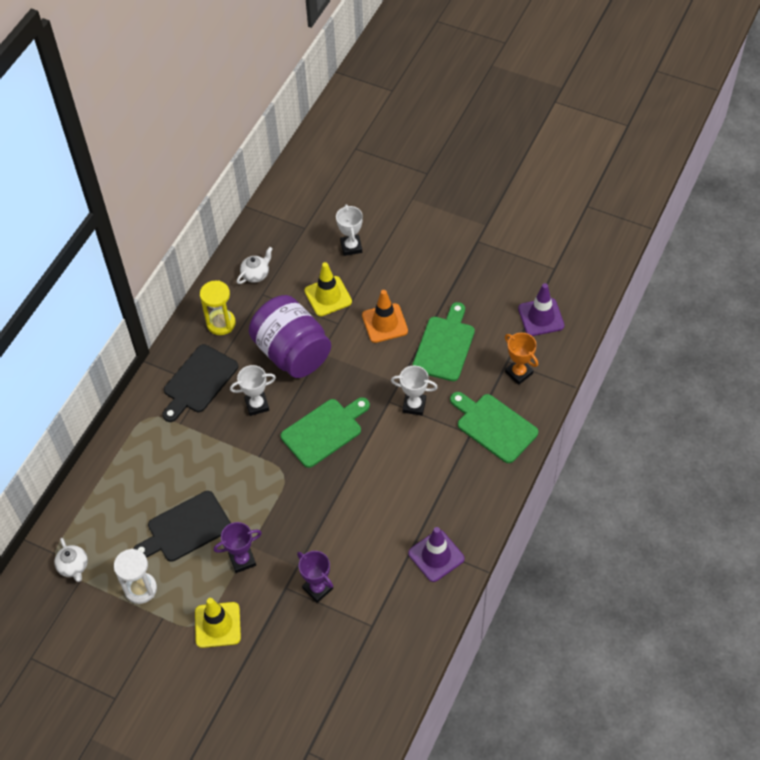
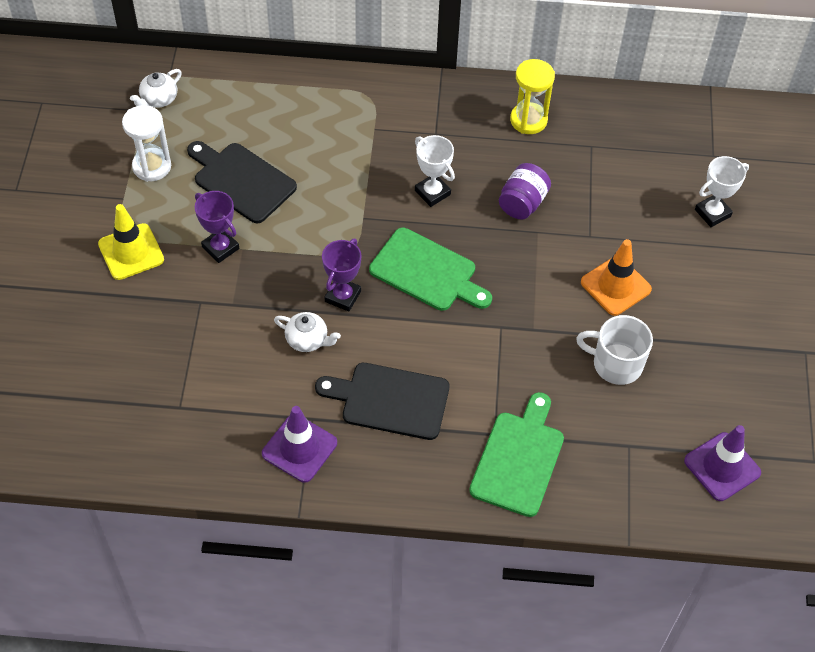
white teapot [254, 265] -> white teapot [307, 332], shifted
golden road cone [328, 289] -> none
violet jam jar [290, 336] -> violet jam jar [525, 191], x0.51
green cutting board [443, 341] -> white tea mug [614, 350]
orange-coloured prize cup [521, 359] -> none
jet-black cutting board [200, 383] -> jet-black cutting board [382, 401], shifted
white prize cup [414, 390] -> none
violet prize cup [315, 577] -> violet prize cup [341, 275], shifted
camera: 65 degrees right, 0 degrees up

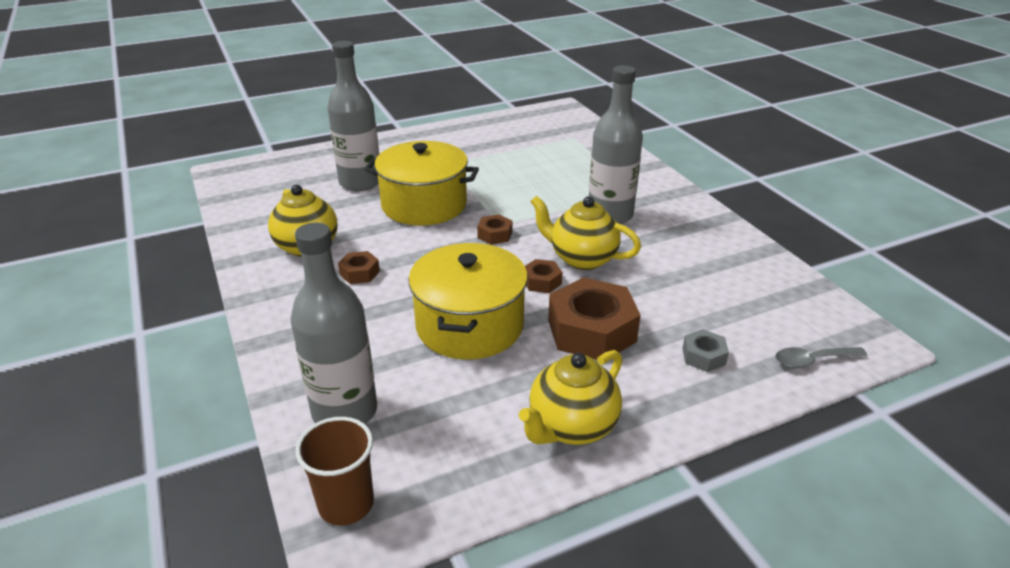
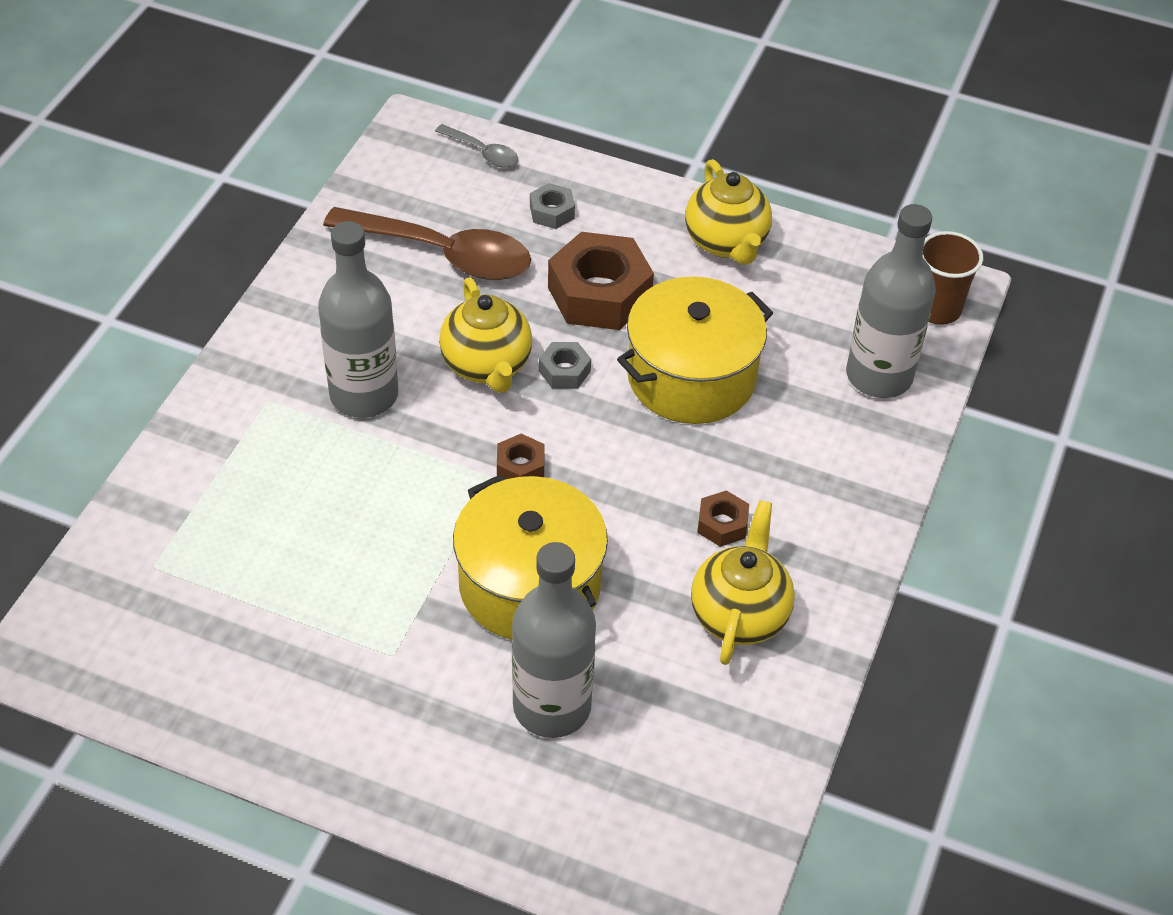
russet hex nut [543, 276] -> gray hex nut [565, 365]
golden teapot [570, 397] -> golden teapot [728, 212], 75 degrees clockwise
none -> russet tablespoon [427, 243]
camera: 135 degrees left, 15 degrees up

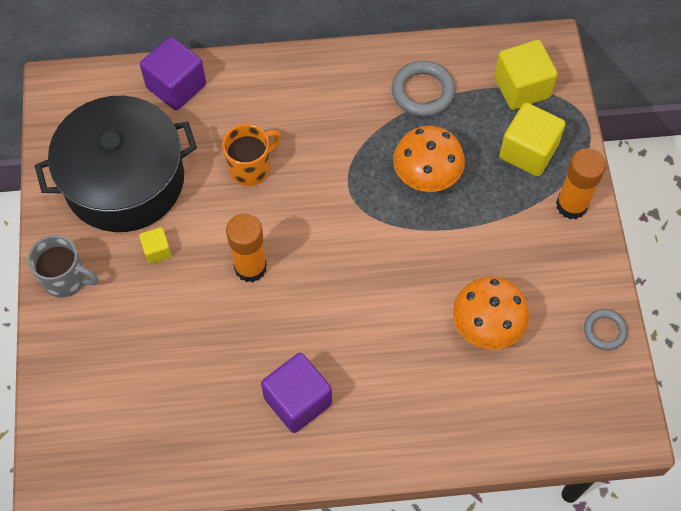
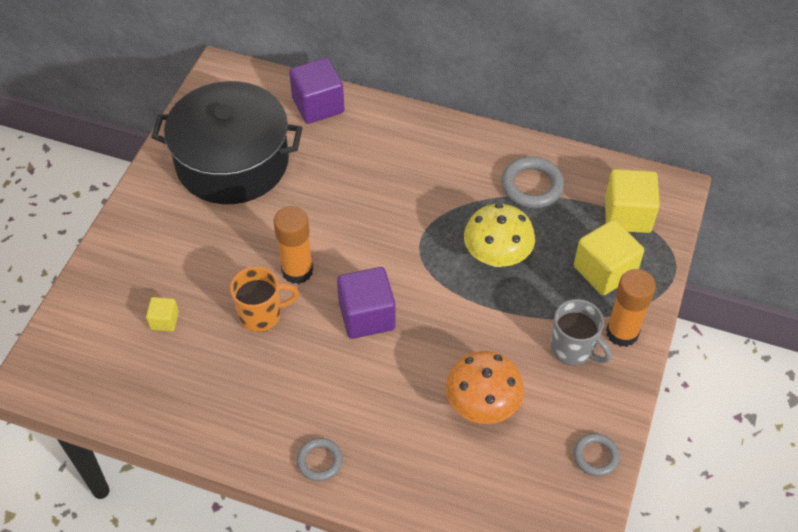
orange-coloured tea mug [251, 155] -> orange-coloured tea mug [264, 299], shifted
orange-coloured mushroom [429, 159] -> golden mushroom [499, 235]
golden solid cube [155, 245] -> golden solid cube [162, 314], shifted
gray tea mug [63, 266] -> gray tea mug [581, 332], shifted
violet solid cube [296, 393] -> violet solid cube [366, 303], shifted
none -> gray ring [319, 459]
camera: 25 degrees right, 10 degrees down

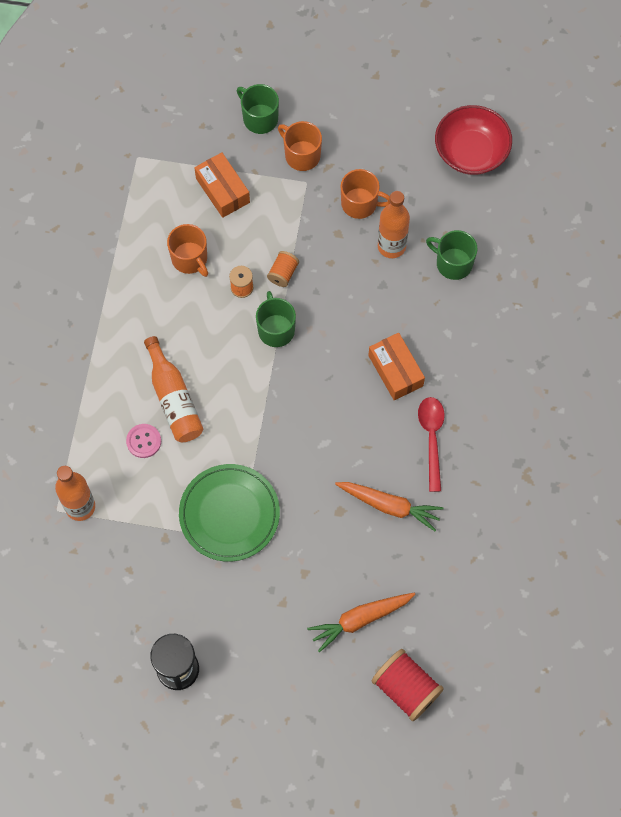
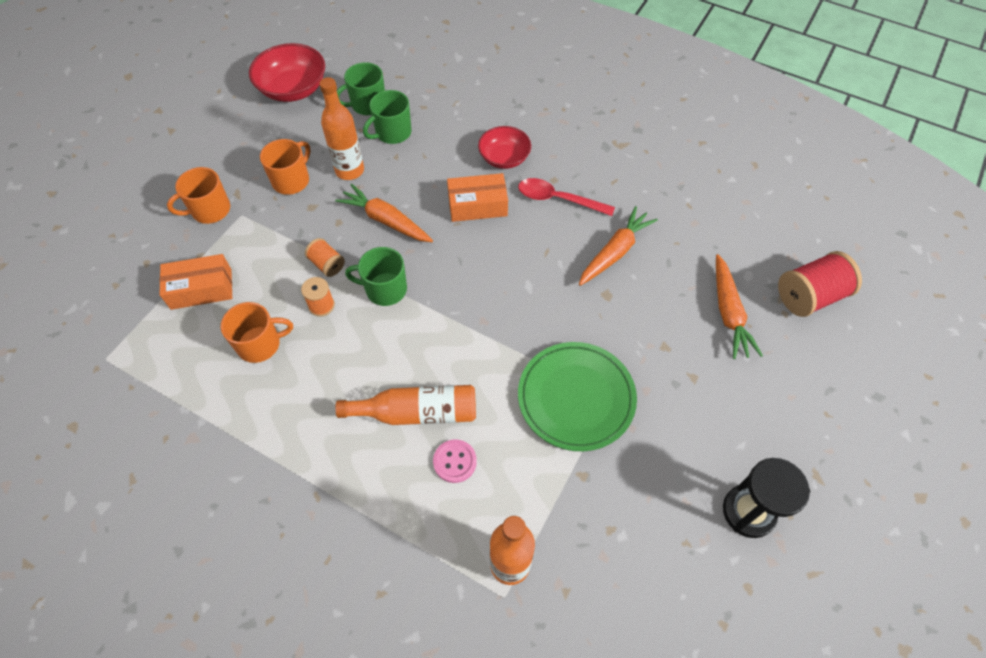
green tea mug [258, 109] -> green tea mug [361, 88], shifted
none -> red serving bowl [504, 147]
none -> orange-coloured toy carrot [384, 213]
camera: 70 degrees left, 10 degrees down

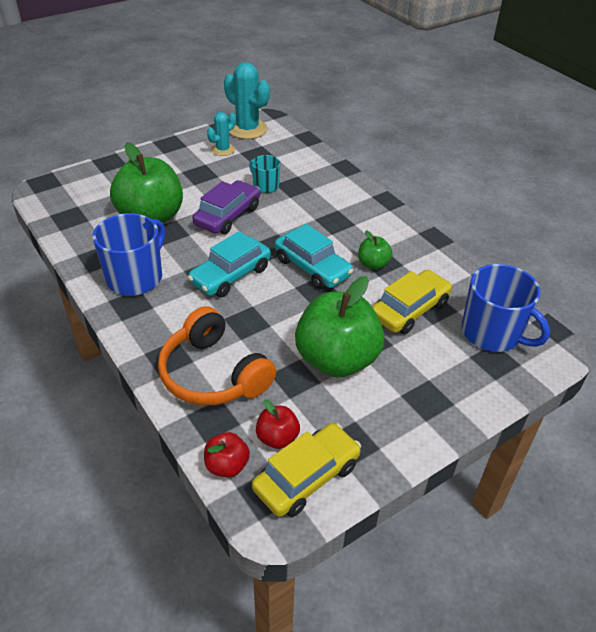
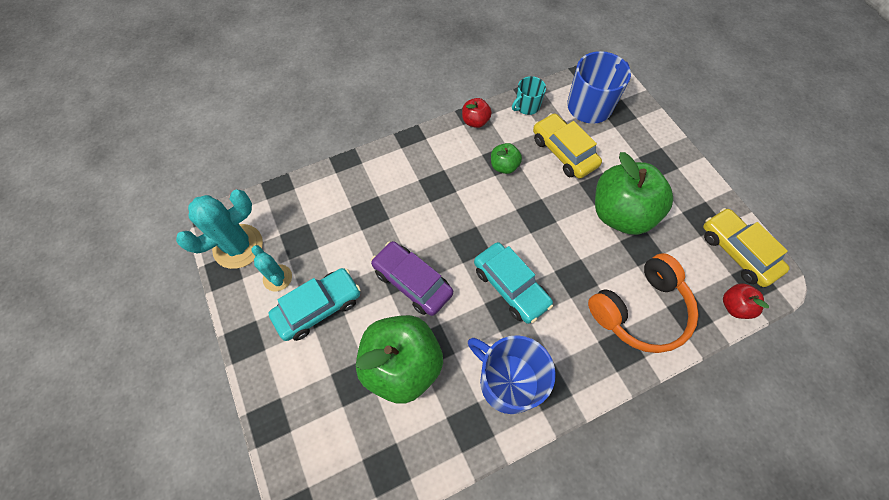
teal tea mug [264, 174] -> teal tea mug [529, 95], shifted
teal car [314, 256] -> teal car [314, 304], shifted
red toy apple [278, 424] -> red toy apple [477, 113], shifted
camera: 80 degrees left, 20 degrees up

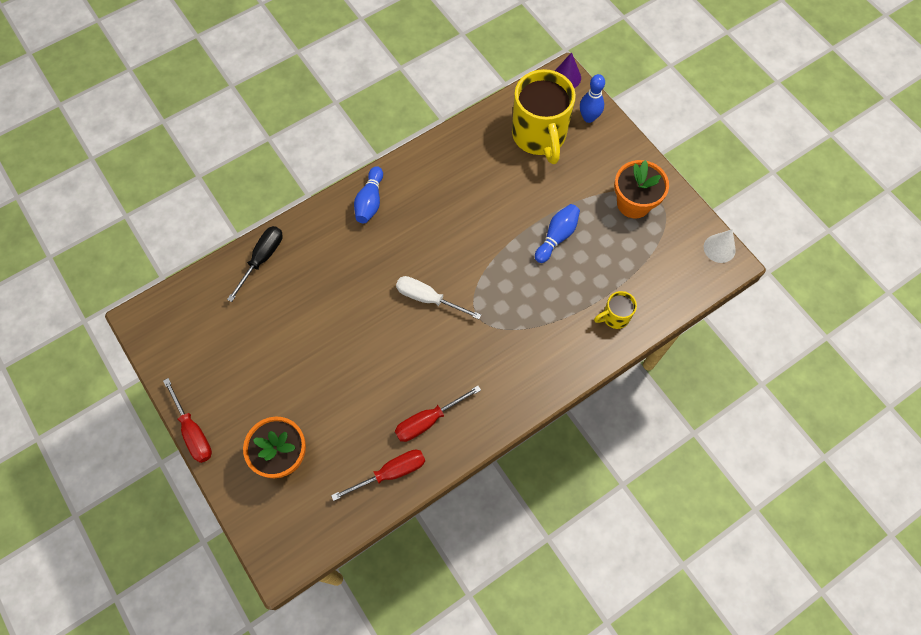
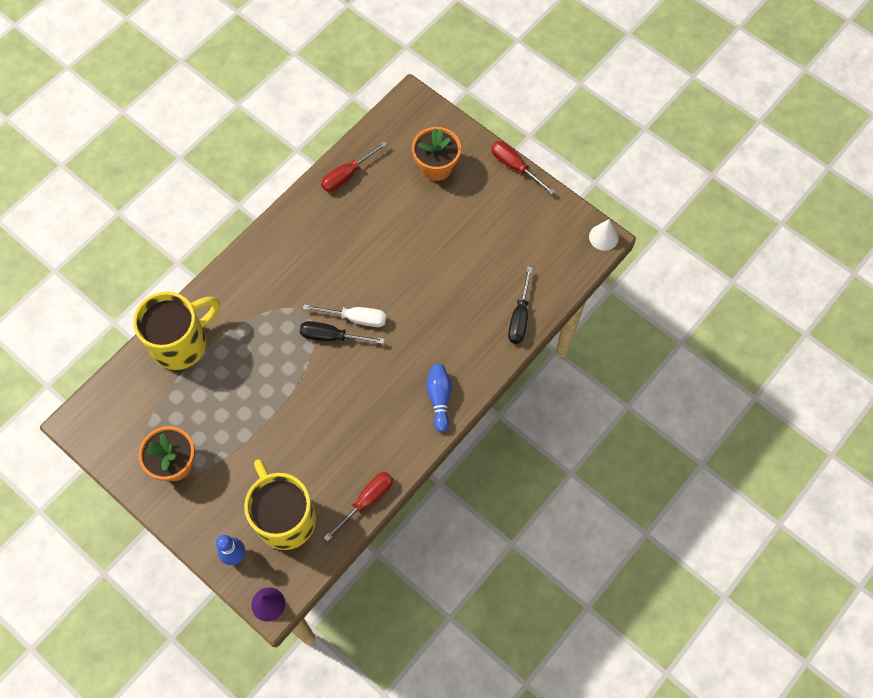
cobalt tenpin [557, 233] -> none
white cone [720, 246] -> white cone [604, 235], shifted
golden tea mug [615, 310] -> golden tea mug [176, 330], x2.19
red screwdriver [438, 414] -> red screwdriver [358, 507], shifted
none -> jet-black screwdriver [342, 332]
camera: 165 degrees right, 0 degrees up

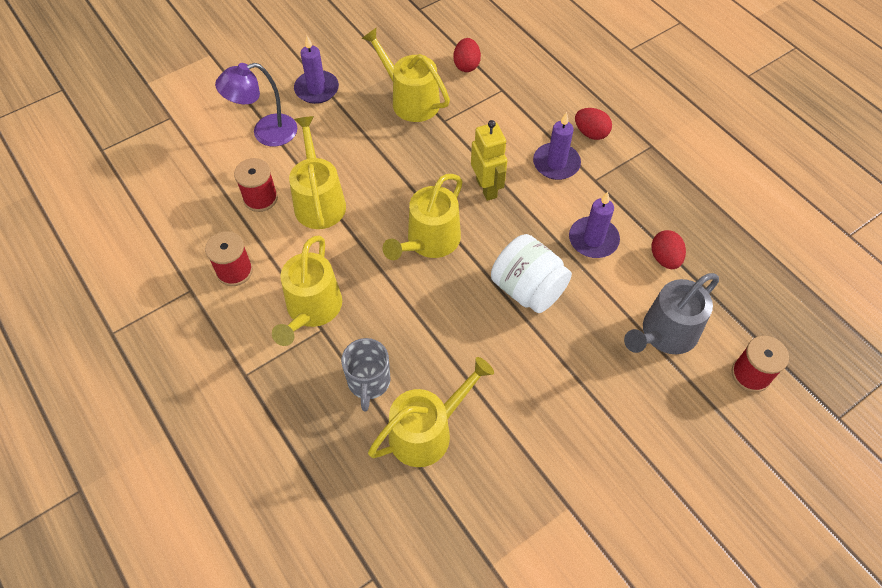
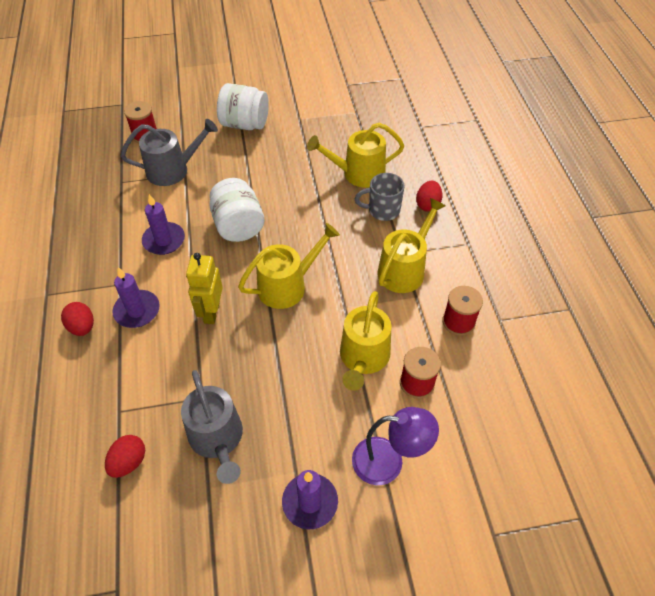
golden watering can [405, 75] -> gray watering can [212, 427]
red toy egg [668, 249] -> red toy egg [429, 196], shifted
gray tea mug [366, 374] -> gray tea mug [379, 197], 120 degrees counterclockwise
none -> white jam jar [243, 106]
camera: 155 degrees left, 5 degrees down

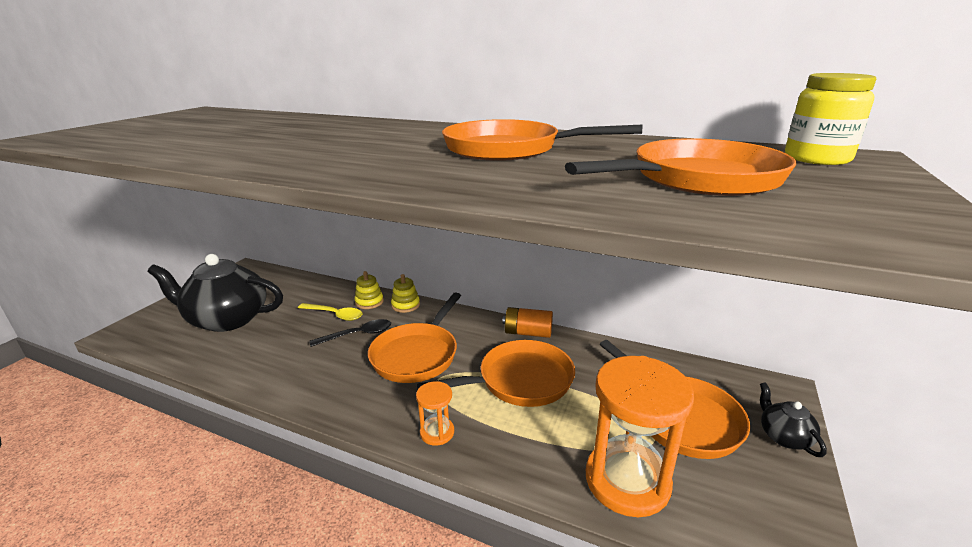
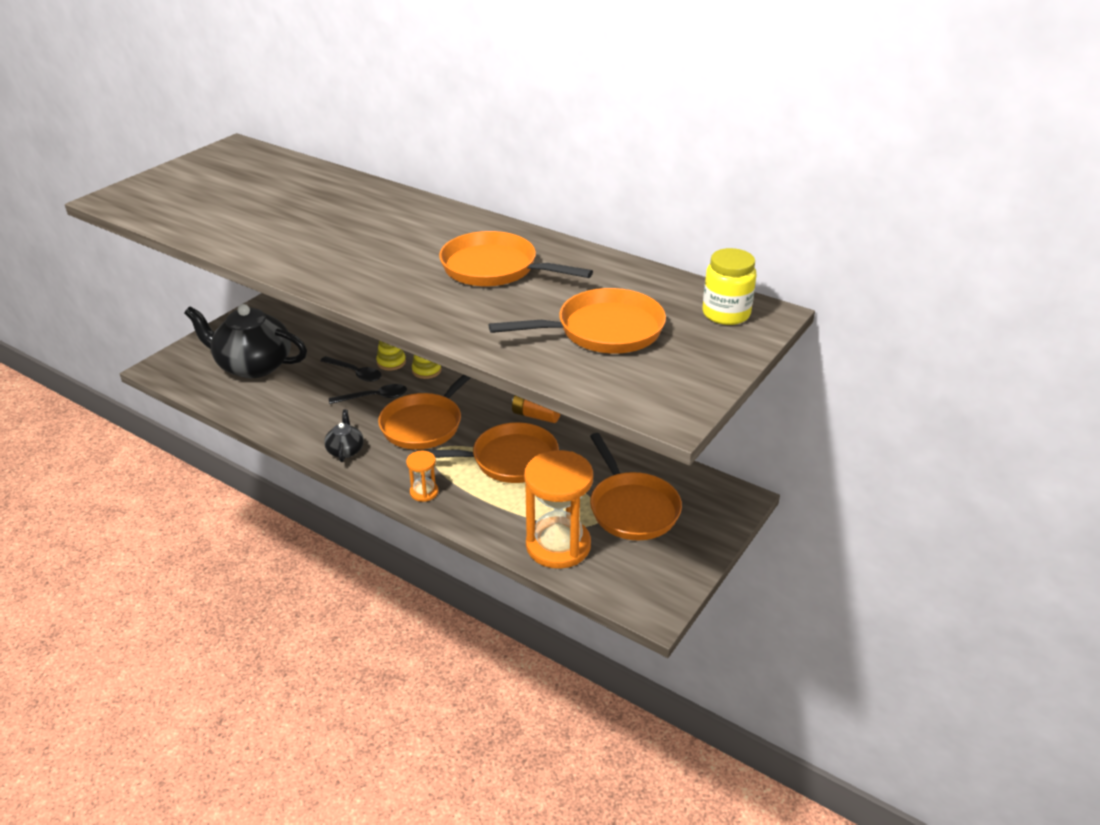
golden tablespoon [330, 312] -> jet-black tablespoon [351, 369]
jet-black teapot [793, 419] -> jet-black teapot [344, 435], shifted
camera: 10 degrees right, 10 degrees up

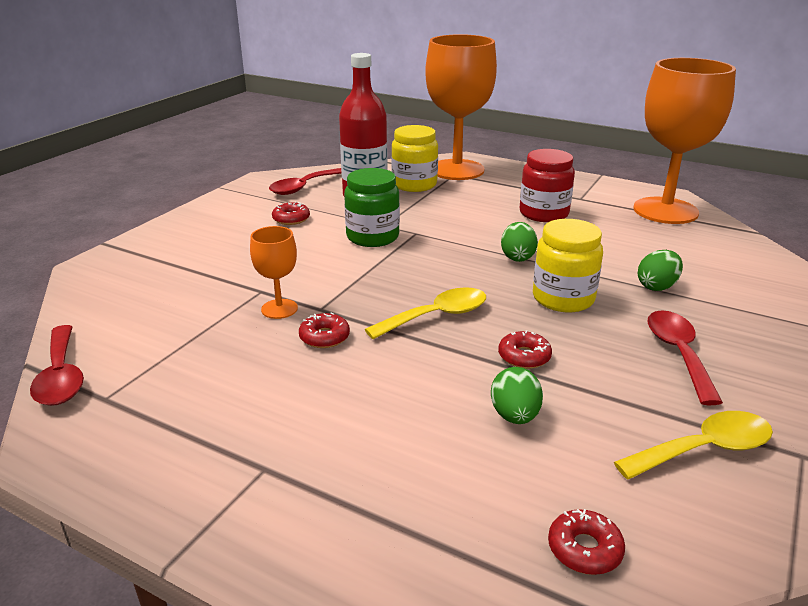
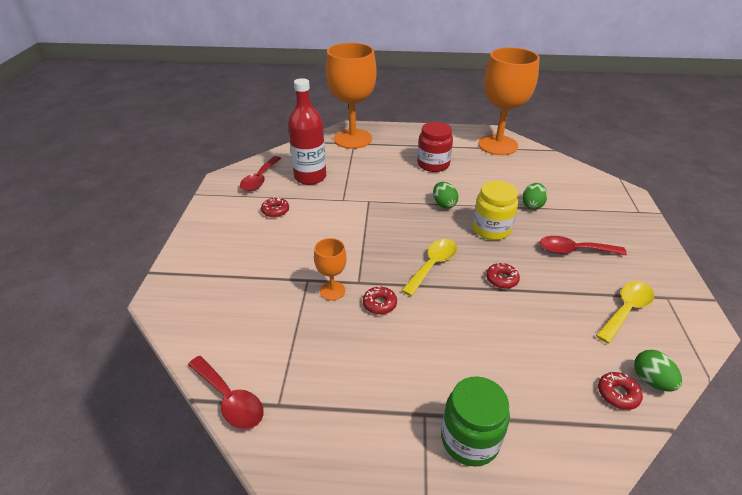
golden jam jar [414, 158] -> none
green jam jar [372, 207] -> green jam jar [475, 421], shifted
red tablespoon [685, 357] -> red tablespoon [583, 245], 60 degrees counterclockwise
green toy egg [517, 395] -> green toy egg [658, 370], shifted
camera: 25 degrees left, 10 degrees up

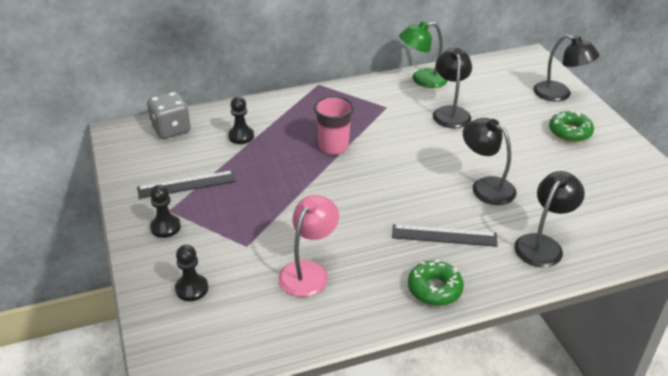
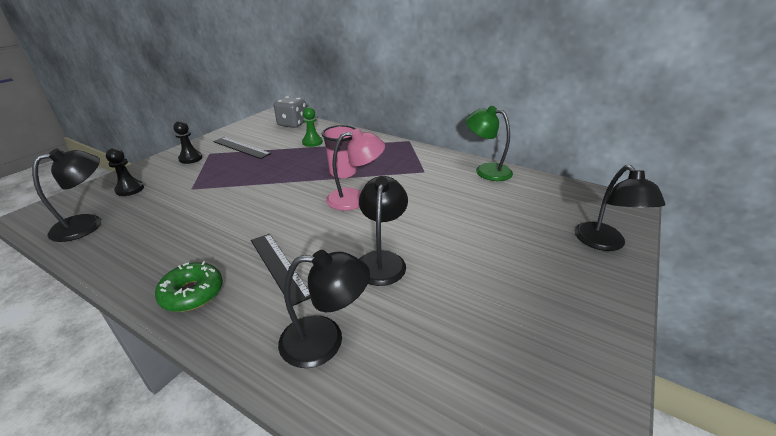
jet-black reading lamp [452, 88] -> jet-black reading lamp [66, 195], shifted
jet-black game pawn [241, 120] -> green game pawn [312, 127]
green doughnut [571, 126] -> none
rosy reading lamp [308, 246] -> rosy reading lamp [355, 170], shifted
camera: 50 degrees right, 5 degrees down

